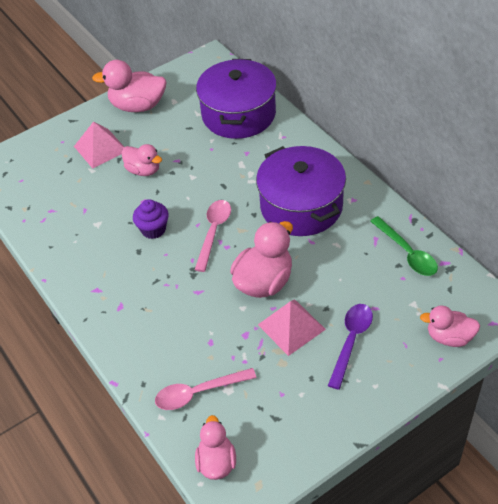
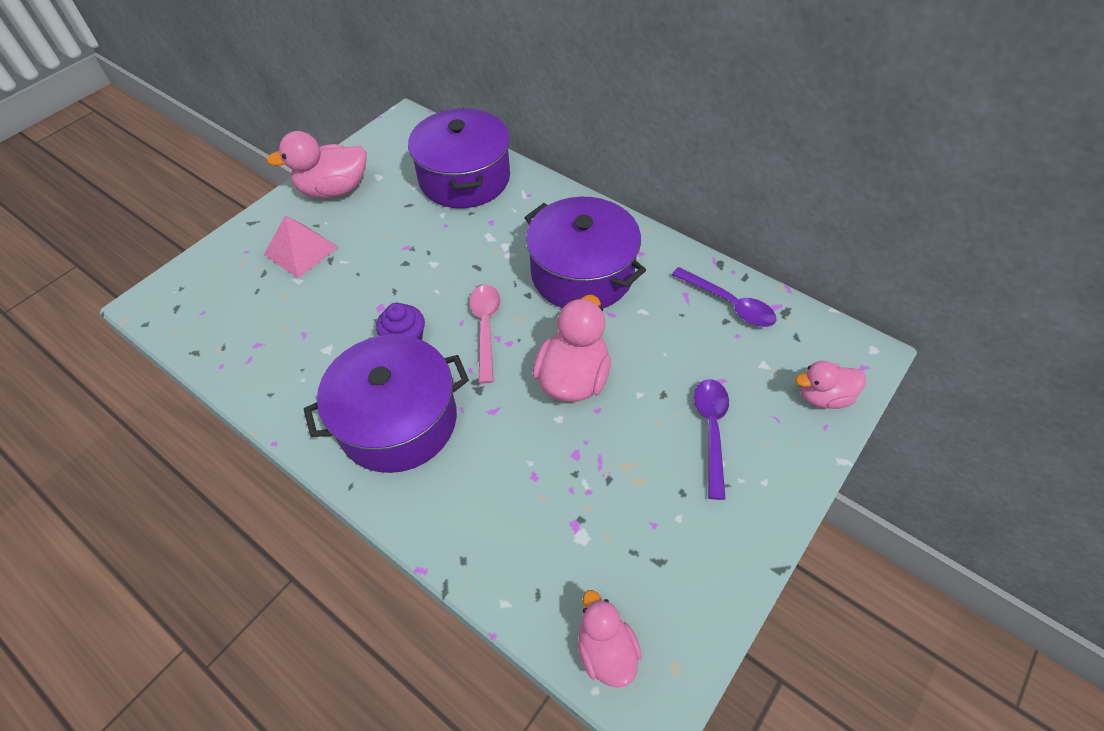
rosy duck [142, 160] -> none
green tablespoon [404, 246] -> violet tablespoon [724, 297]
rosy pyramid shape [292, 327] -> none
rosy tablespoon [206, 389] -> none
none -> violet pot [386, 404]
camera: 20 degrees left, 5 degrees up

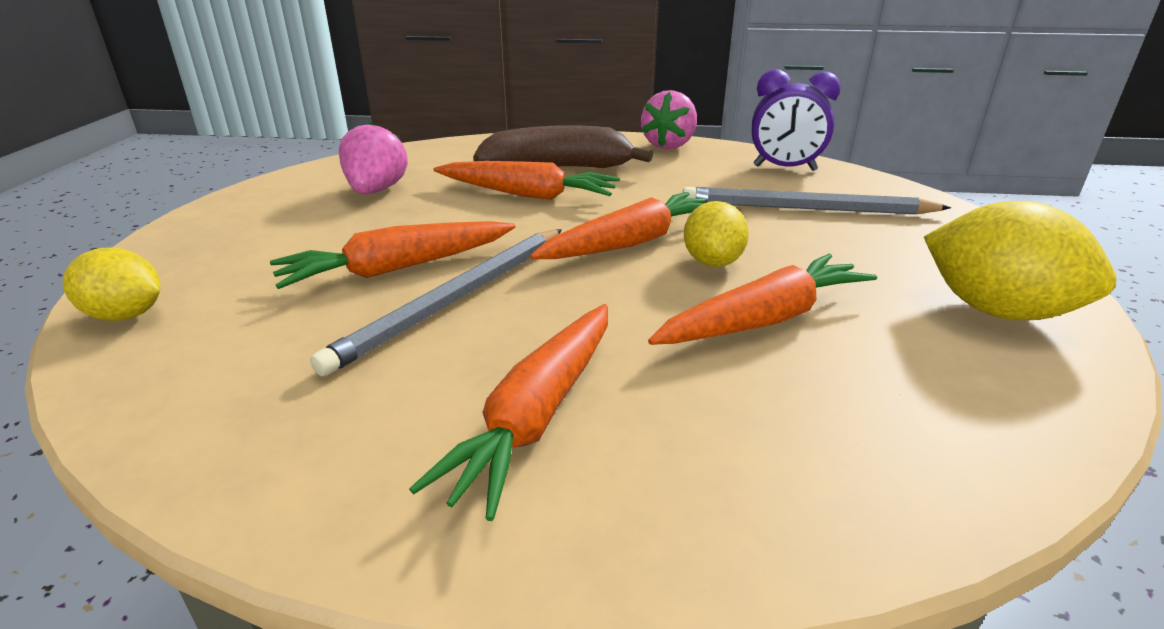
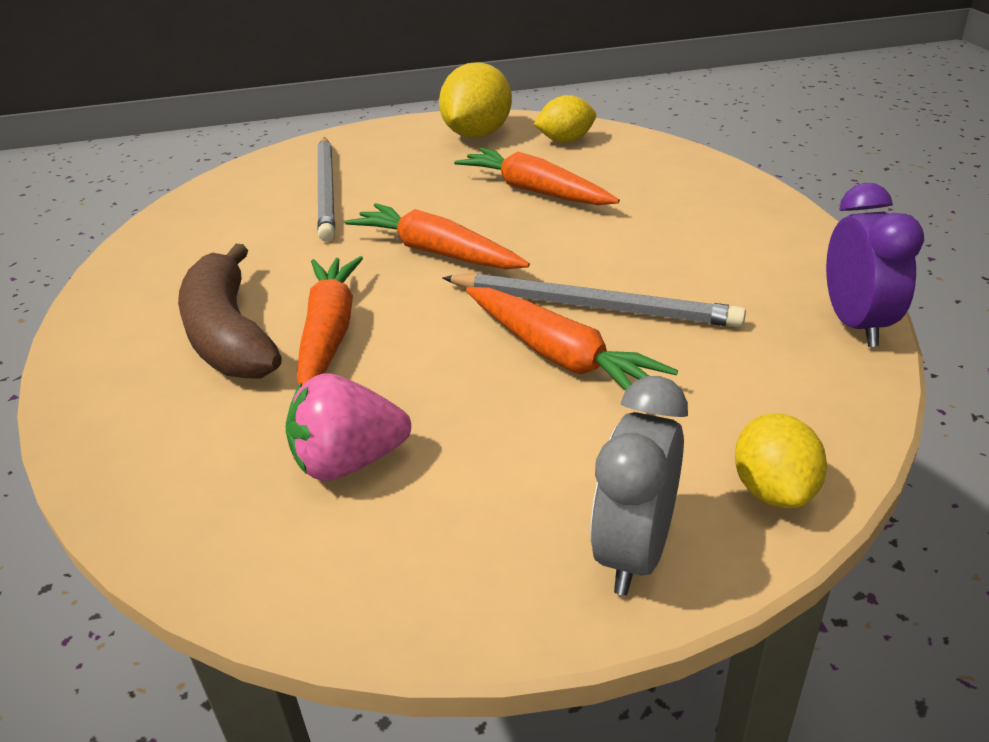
violet clock [796, 120] -> violet clock [875, 265], shifted
rosy strawberry [669, 119] -> none
golden toy lemon [716, 234] -> golden toy lemon [565, 119], shifted
orange-coloured toy carrot [508, 412] -> none
none -> gray clock [639, 486]
camera: 105 degrees left, 5 degrees up

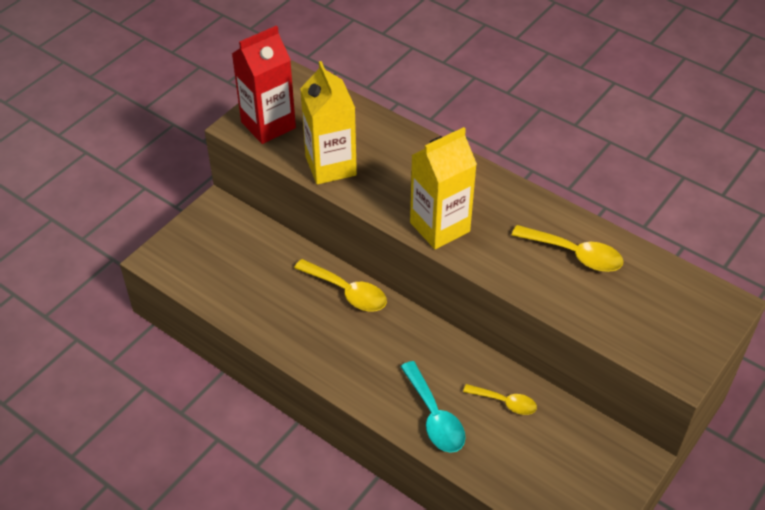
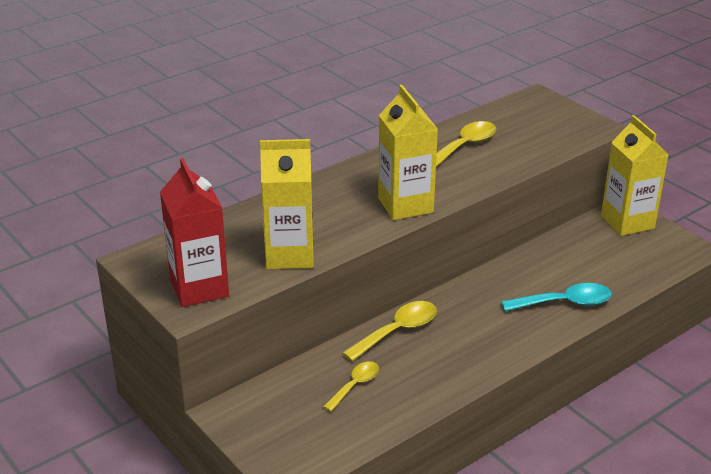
golden tablespoon [500, 399] -> golden tablespoon [351, 386], shifted
none -> golden milk carton [635, 175]
camera: 75 degrees left, 15 degrees down

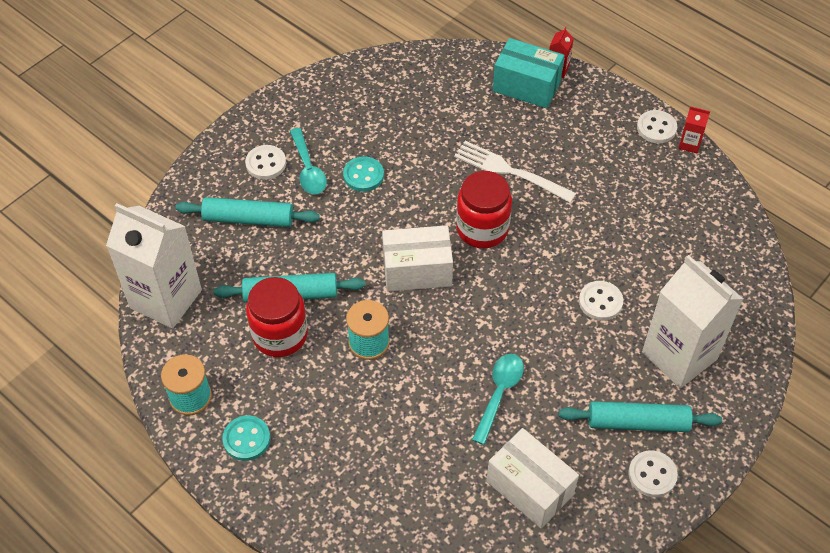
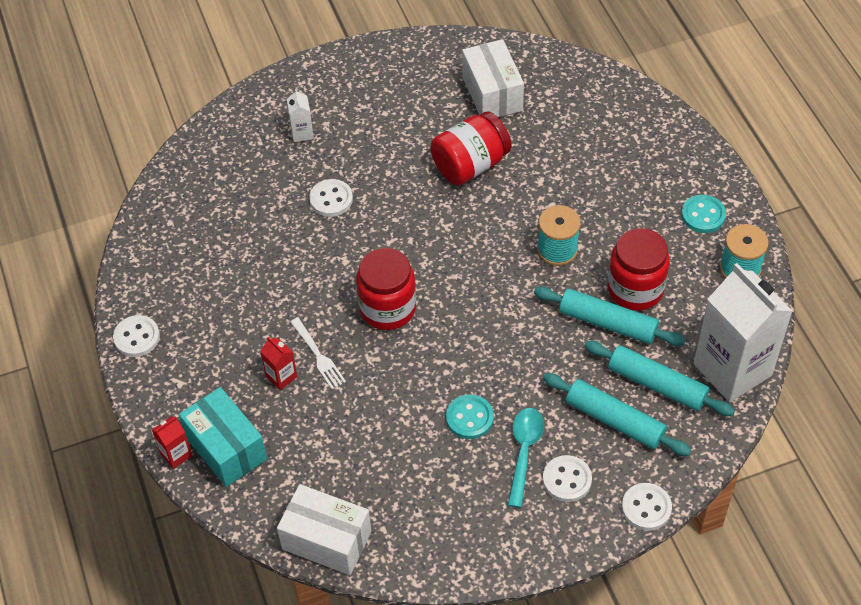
red milk carton [694, 129] -> red milk carton [278, 363], shifted
white fork [515, 172] -> white fork [318, 353], x0.62
white package [417, 258] -> white package [324, 529], shifted
white milk carton [692, 321] -> white milk carton [300, 115], x0.41
teal tablespoon [498, 399] -> red jam jar [470, 148]
teal pastry roller [640, 416] -> teal pastry roller [659, 378], shifted
white sewing button [653, 473] -> white sewing button [647, 507], shifted
camera: 150 degrees left, 0 degrees up

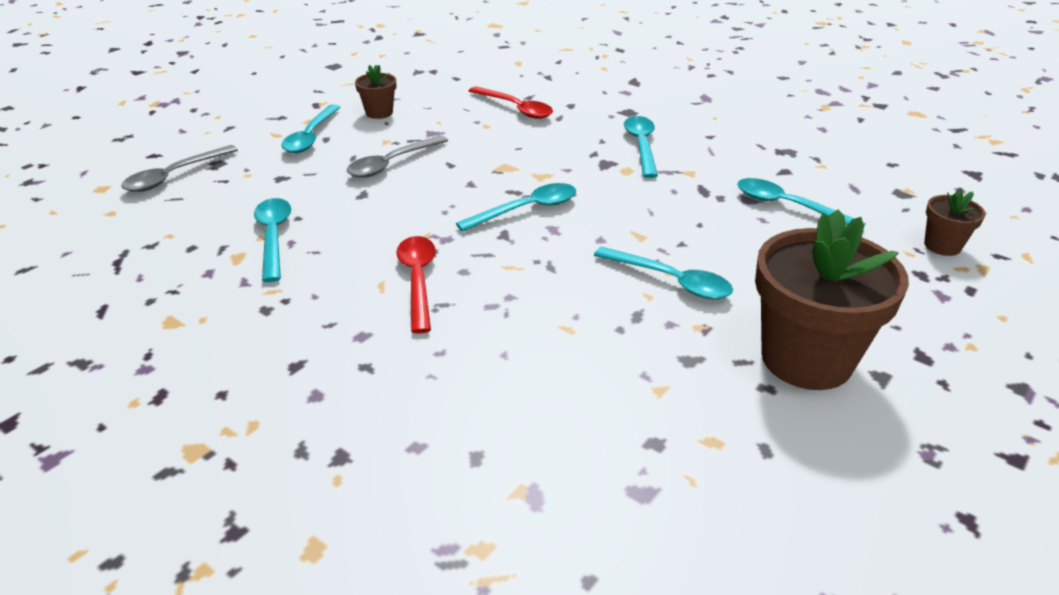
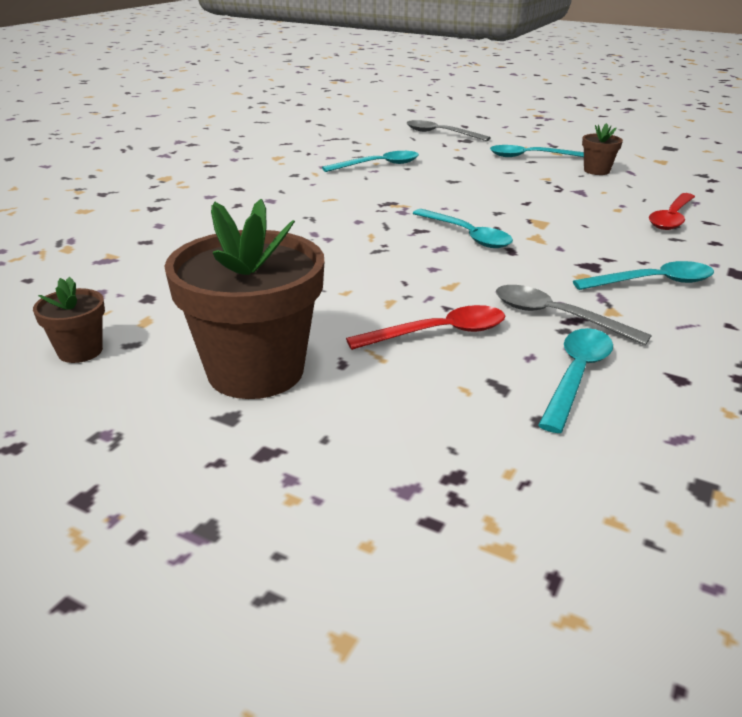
gray tablespoon [397, 156] -> gray tablespoon [574, 315], shifted
russet flower pot [955, 221] -> russet flower pot [69, 320], shifted
red tablespoon [416, 284] -> red tablespoon [425, 327], shifted
teal tablespoon [663, 272] -> none
camera: 80 degrees right, 5 degrees down

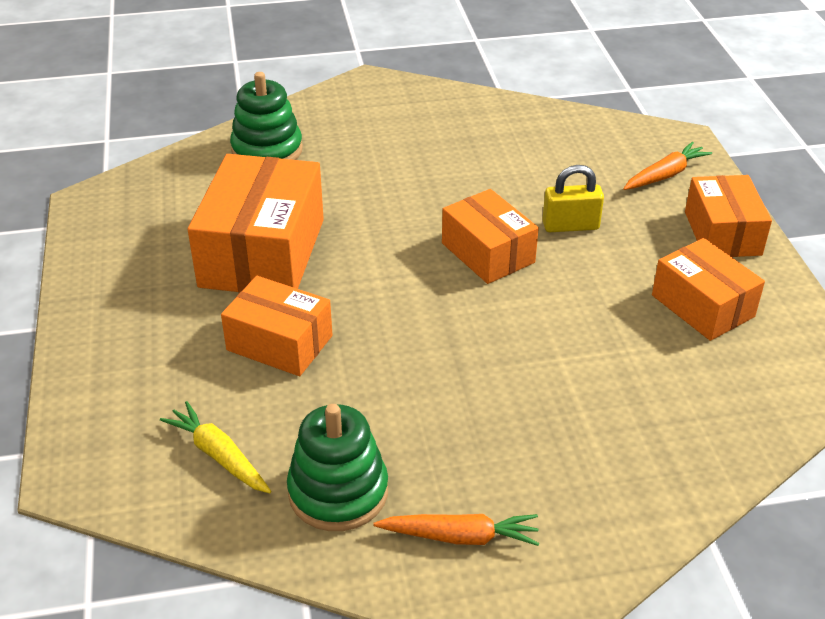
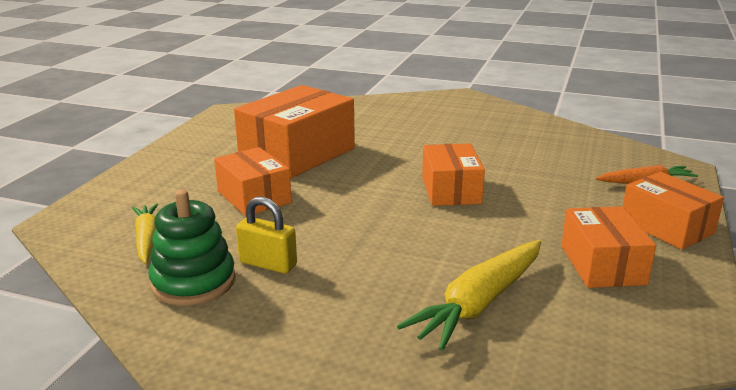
green stacking rings [266, 116] -> none
golden padlock [573, 198] -> golden padlock [266, 235], shifted
orange-coloured package [728, 216] -> orange-coloured package [673, 211], 60 degrees counterclockwise
orange-coloured toy carrot [456, 530] -> none
none -> golden toy carrot [469, 295]
camera: 30 degrees right, 15 degrees down

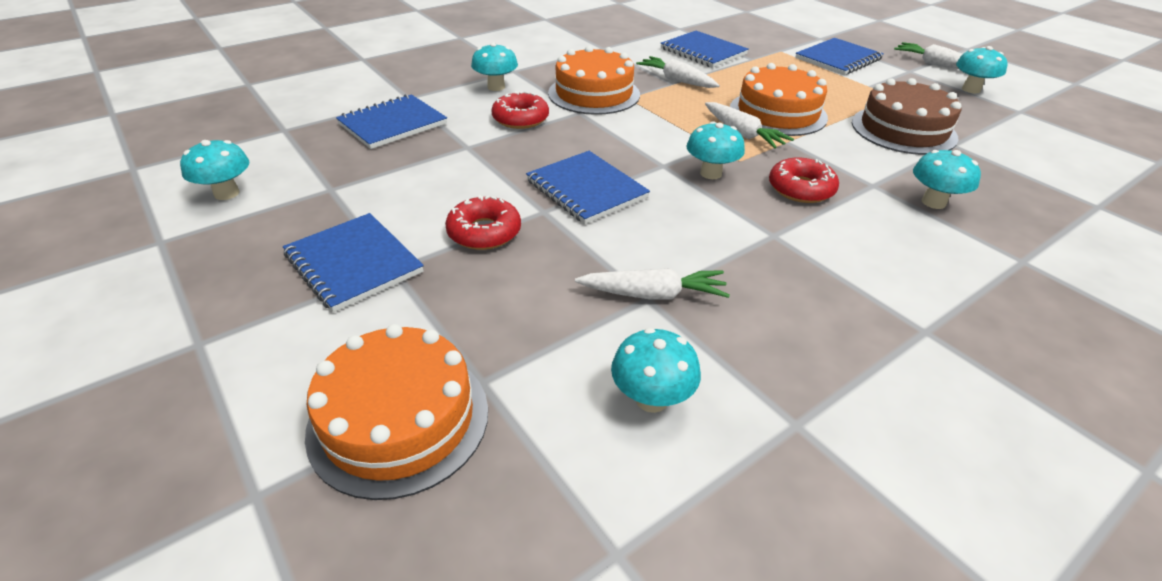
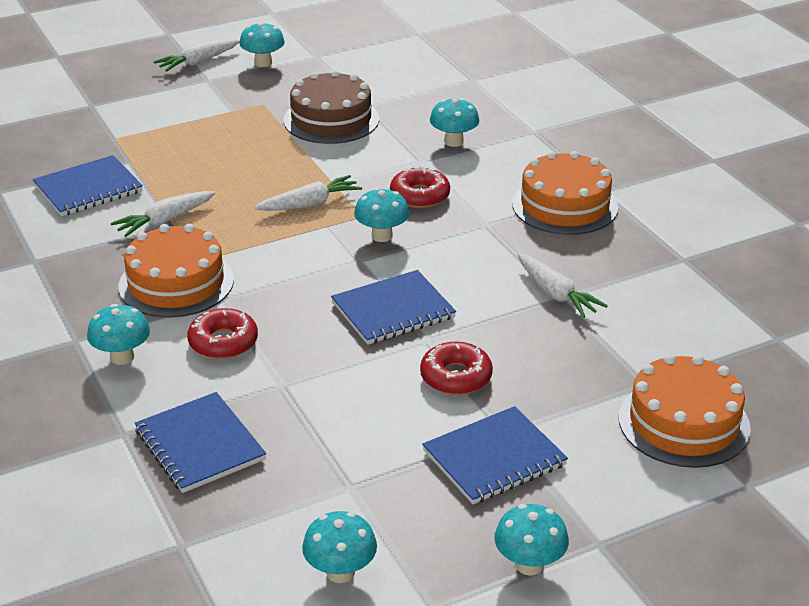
cobalt notepad [839, 56] -> none
orange-coloured layer cake [779, 99] -> orange-coloured layer cake [565, 193], shifted
white toy carrot [652, 283] -> white toy carrot [563, 286], 135 degrees clockwise
teal mushroom [656, 370] -> teal mushroom [531, 540], shifted
camera: 80 degrees left, 5 degrees down

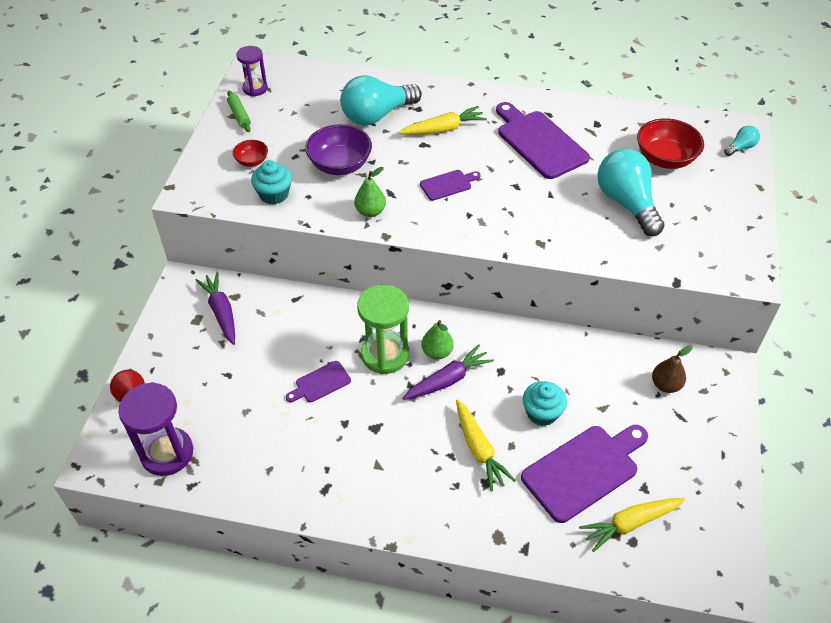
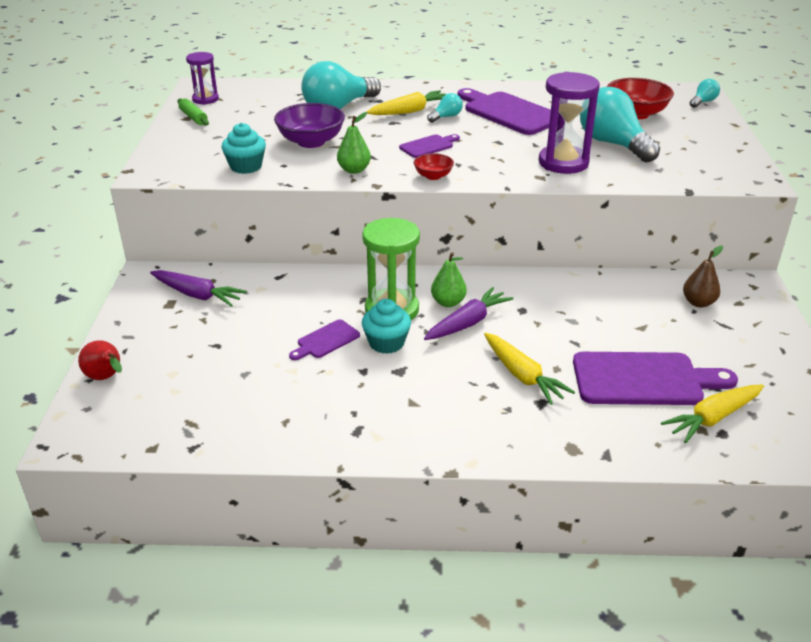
red serving bowl [250, 153] -> red serving bowl [434, 166], shifted
violet toy carrot [215, 308] -> violet toy carrot [198, 288], 150 degrees clockwise
teal cupcake [545, 403] -> teal cupcake [386, 326], shifted
violet hourglass [155, 429] -> violet hourglass [569, 123], shifted
violet cutting board [584, 474] -> violet cutting board [655, 378], 45 degrees clockwise
none -> teal light bulb [445, 108]
camera: 10 degrees left, 15 degrees down

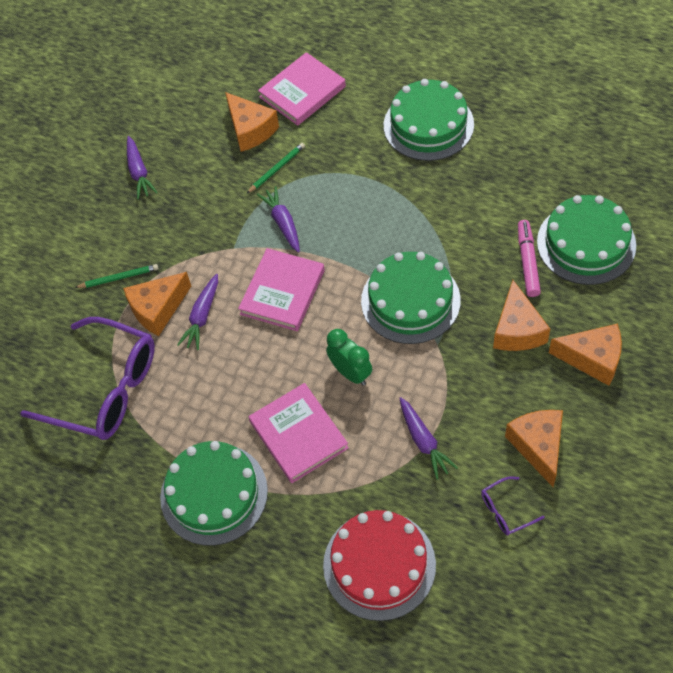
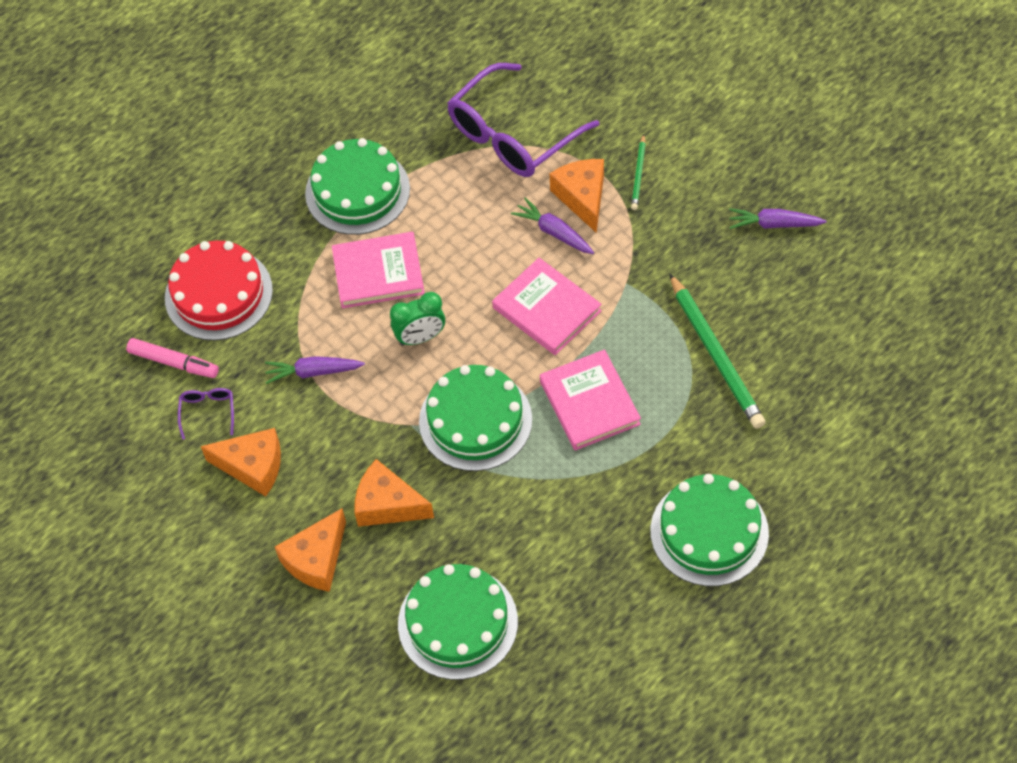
rosy hardcover [302, 89] -> rosy hardcover [590, 400], shifted
orange-coloured piece of cheese [252, 122] -> none
green wooden pencil [276, 168] -> green wooden pencil [717, 351], x1.99
violet toy carrot [278, 219] -> none
rosy felt pen [529, 258] -> rosy felt pen [172, 358], shifted
camera: 110 degrees right, 0 degrees up

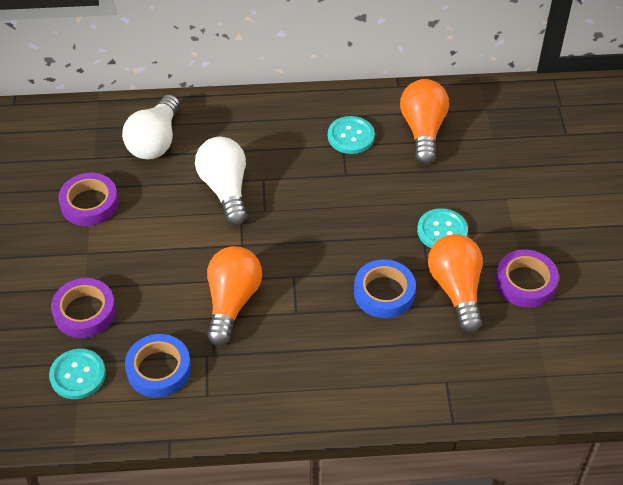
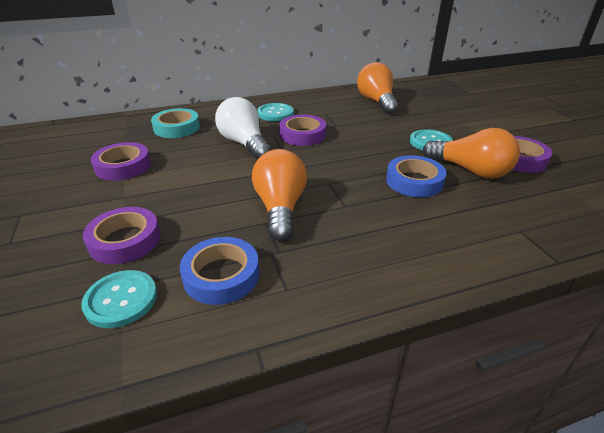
white light bulb [151, 127] -> teal tape [175, 123]
teal sewing button [351, 135] -> teal sewing button [275, 112], shifted
orange-coloured light bulb [455, 283] -> orange-coloured light bulb [471, 153], 150 degrees clockwise
none -> violet tape [302, 130]
camera: 15 degrees left, 15 degrees down

